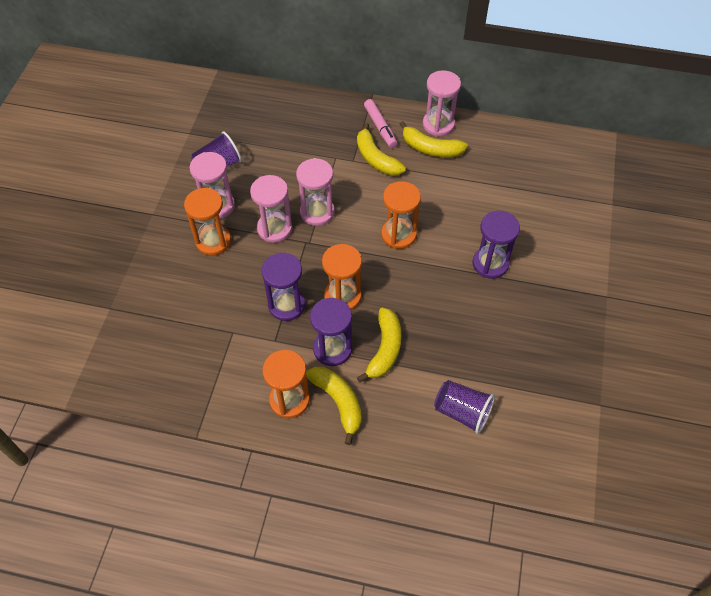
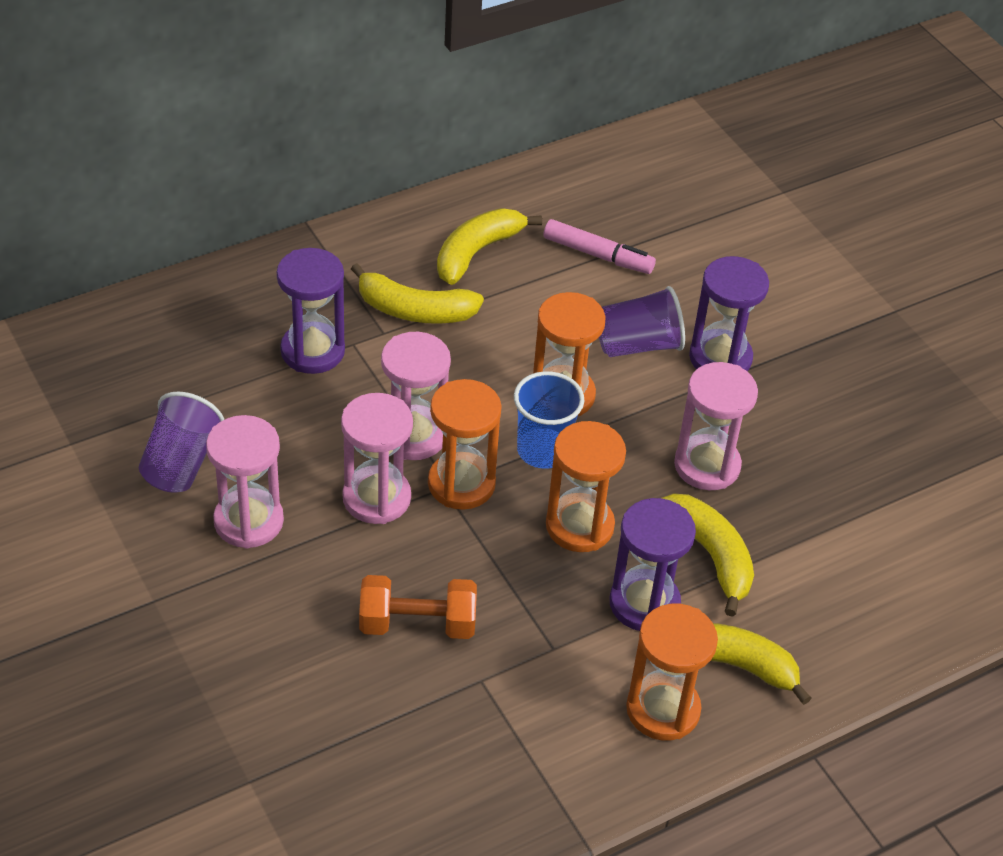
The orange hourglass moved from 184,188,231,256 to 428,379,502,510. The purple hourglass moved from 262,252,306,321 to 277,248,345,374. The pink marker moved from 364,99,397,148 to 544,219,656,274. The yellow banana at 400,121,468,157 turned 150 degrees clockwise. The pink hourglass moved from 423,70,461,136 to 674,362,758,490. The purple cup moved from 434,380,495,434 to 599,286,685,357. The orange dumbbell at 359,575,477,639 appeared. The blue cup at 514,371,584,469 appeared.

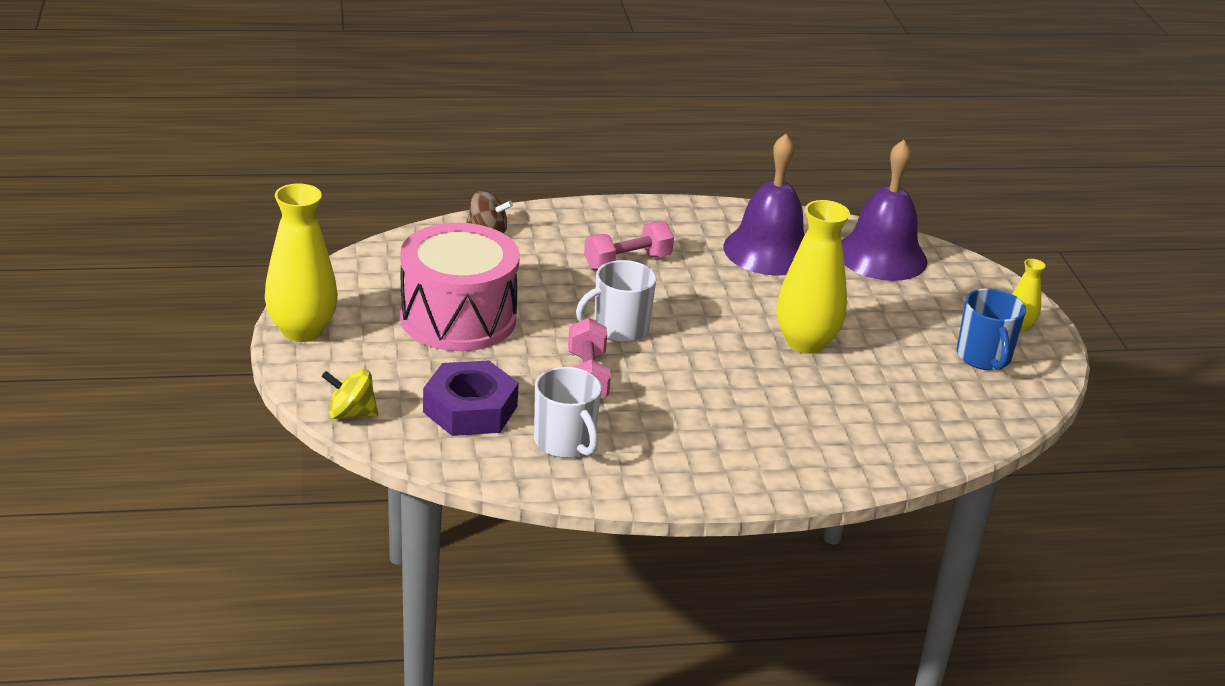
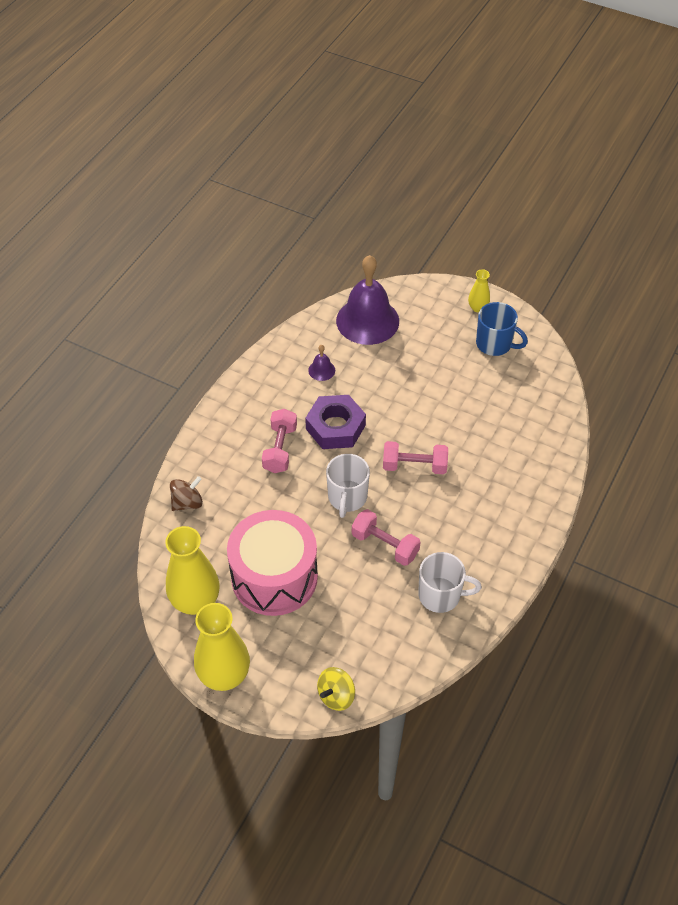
The purple nut moved from 423,360,519,436 to 305,395,366,449. The purple bell at 723,134,804,276 changed to 0.41 times the size. The yellow vase moved from 776,200,850,354 to 165,526,220,615. The pink dumbbell at 383,441,448,474 appeared.

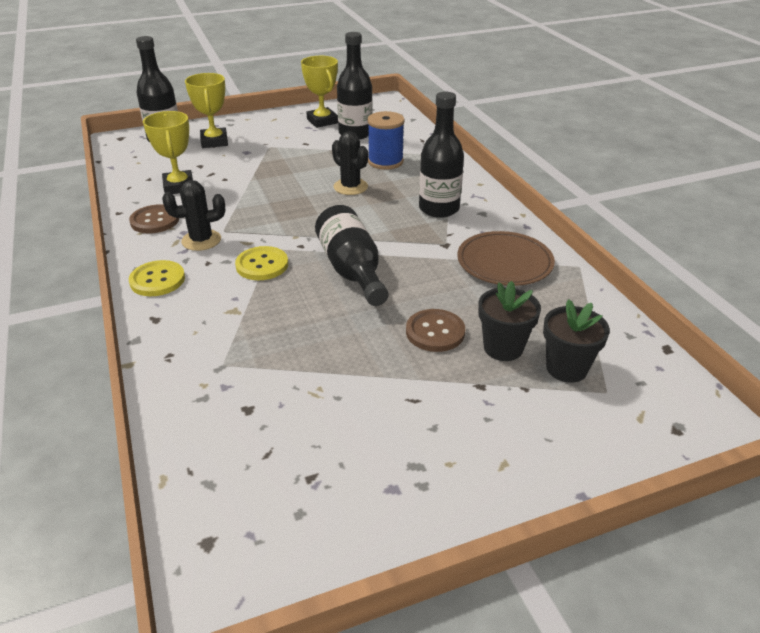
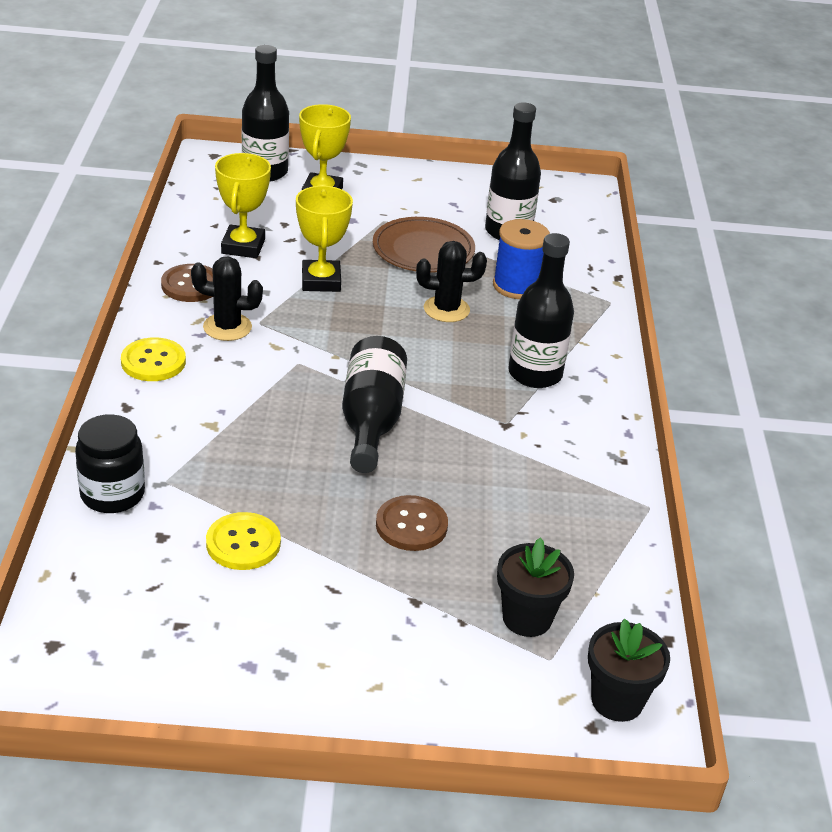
The yellow button moved from 235,246,288,280 to 206,512,281,570. The yellow trophy moved from 301,56,338,128 to 296,186,353,292. The black cactus at 332,131,368,195 turned 75 degrees counterclockwise. The brown plate moved from 457,231,555,286 to 373,217,475,273. The black flower pot moved from 478,281,541,361 to 588,619,670,722. The black jar at 75,414,145,513 appeared.

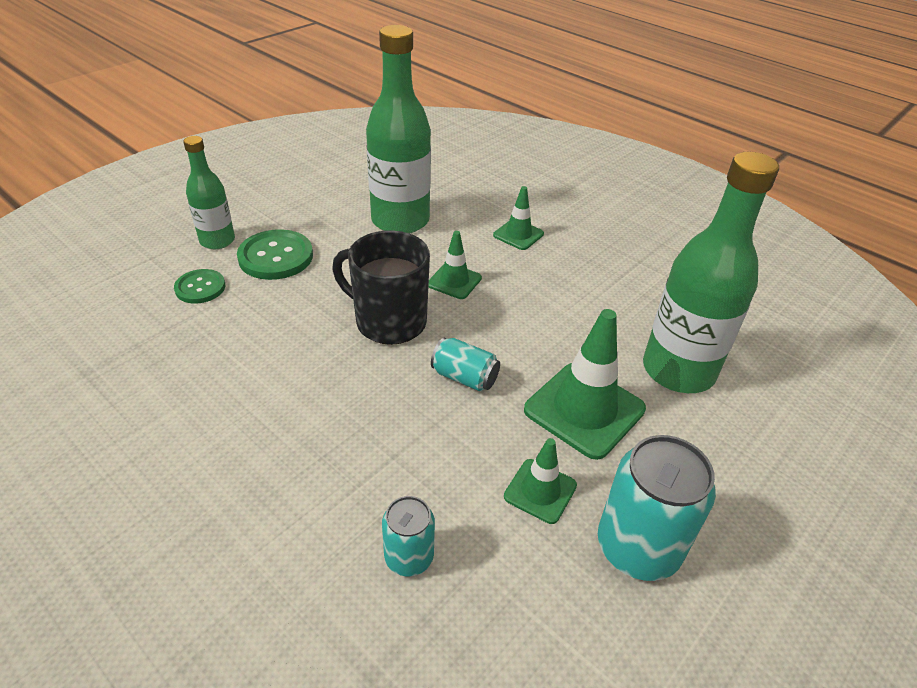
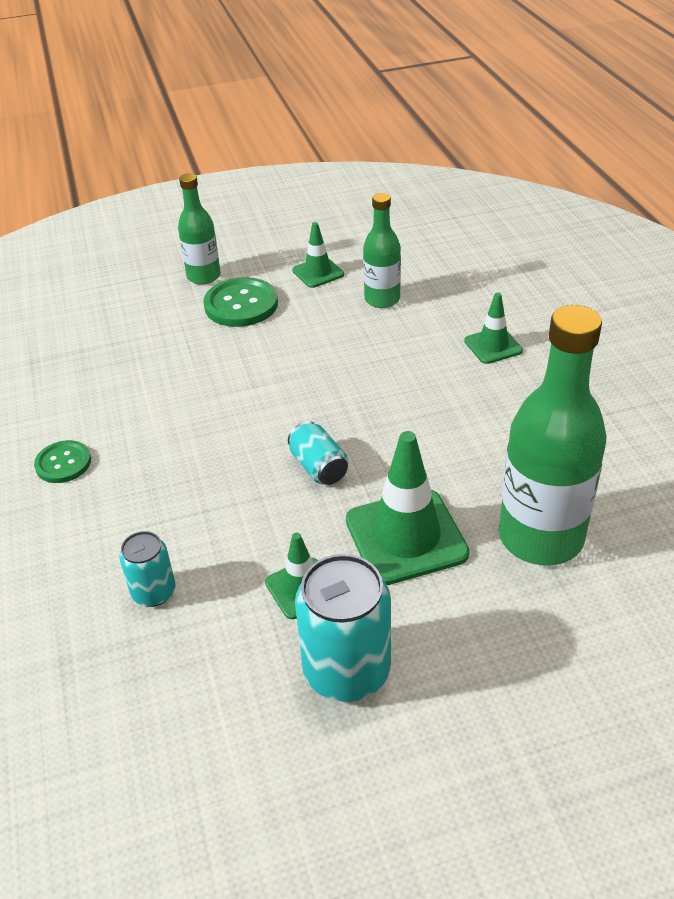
The green button moved from 174,269,225,304 to 34,440,91,483. The black mug at 332,230,430,345 disappeared. The green bottle at 366,25,431,233 changed to 0.56 times the size. The green traffic cone moved from 428,231,482,299 to 292,222,344,288.

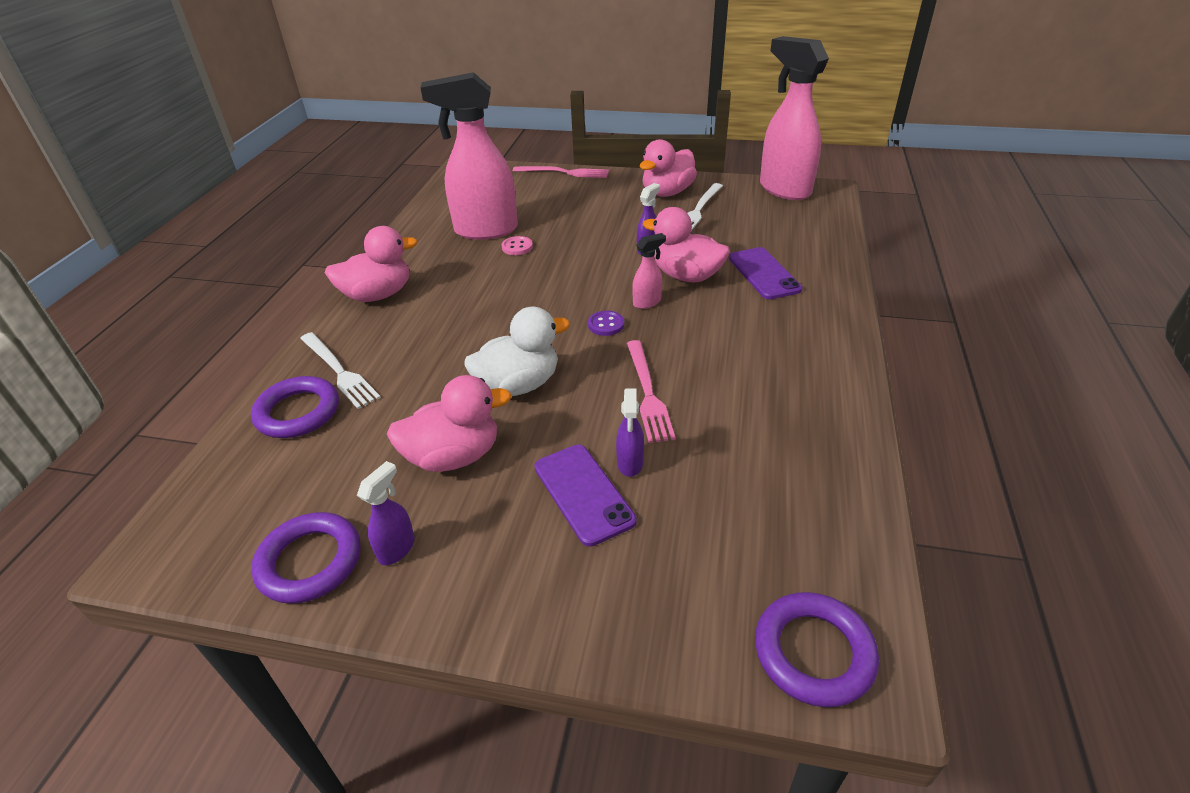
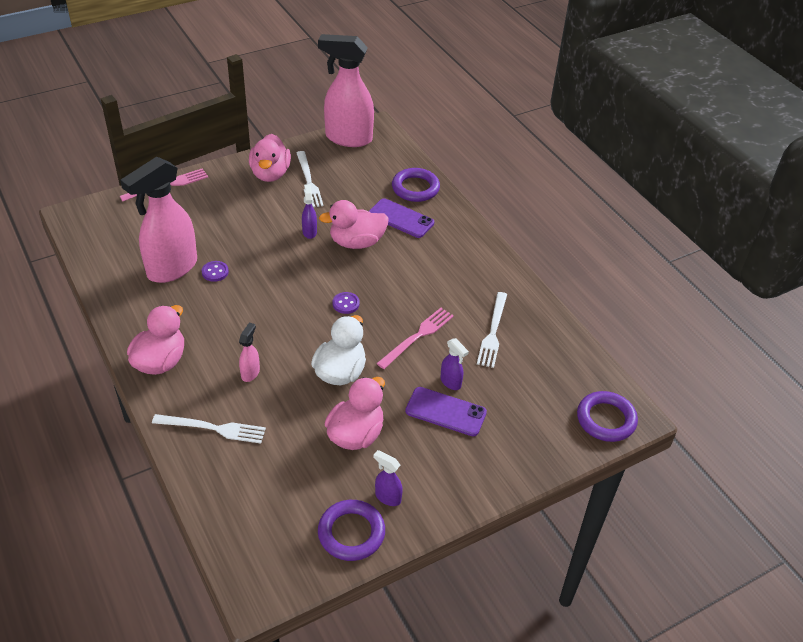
The purple ring moved from 251,376,339,438 to 392,168,440,202. The purple spray bottle at 357,461,415,565 turned 45 degrees counterclockwise. The pink button at 501,236,533,255 became the purple button at 202,261,229,282. The pink fork at 627,340,676,443 turned 90 degrees counterclockwise. The pink spray bottle moved from 632,233,666,309 to 239,323,260,382. The white fork at 477,292,507,368 appeared.

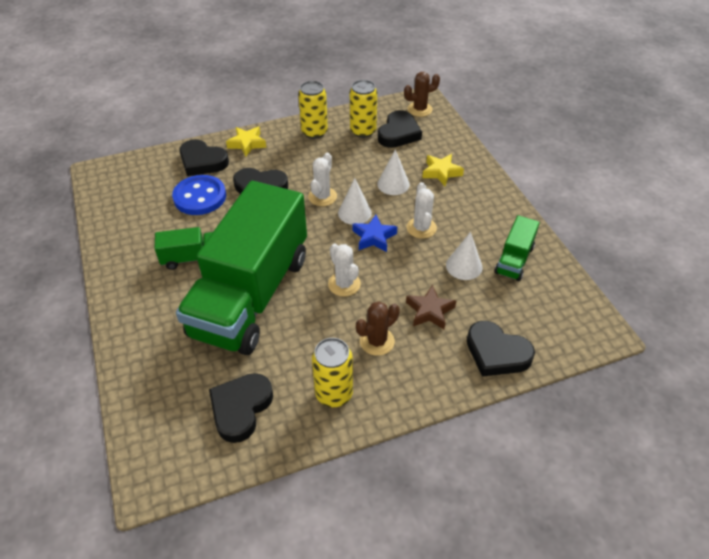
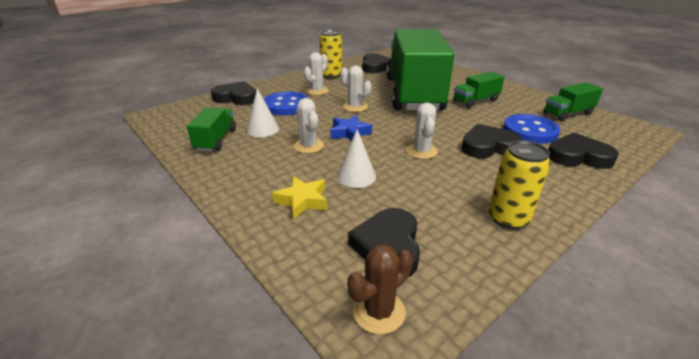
The yellow star at 226,127,266,157 disappeared. The white cone at 338,178,372,225 disappeared. The yellow can at 350,80,377,138 disappeared. The brown cactus at 356,301,400,356 became the white cactus at 304,52,329,95. The brown star at 406,285,456,330 was replaced by the blue button at 264,91,308,115. The green truck at 544,82,603,121 appeared.

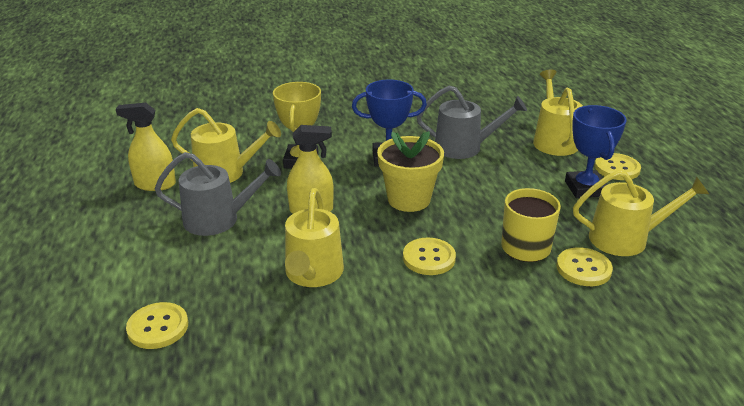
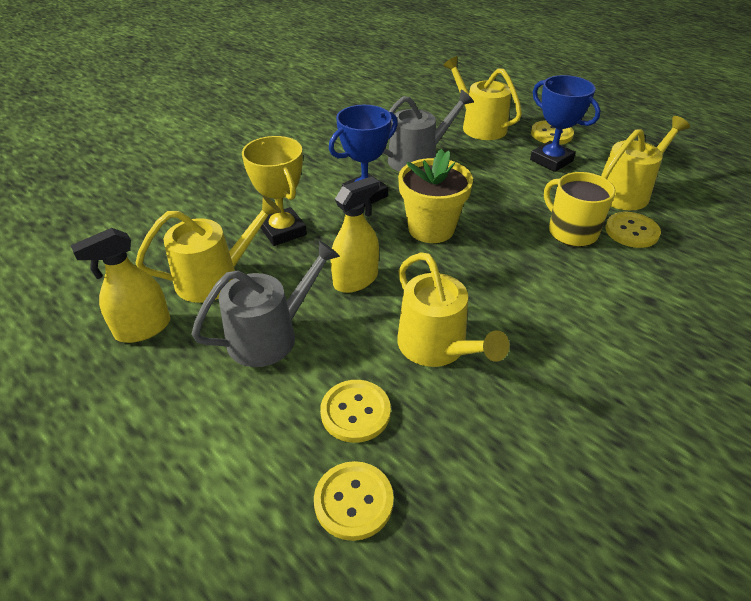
The yellow button moved from 403,238,456,275 to 320,380,391,443.

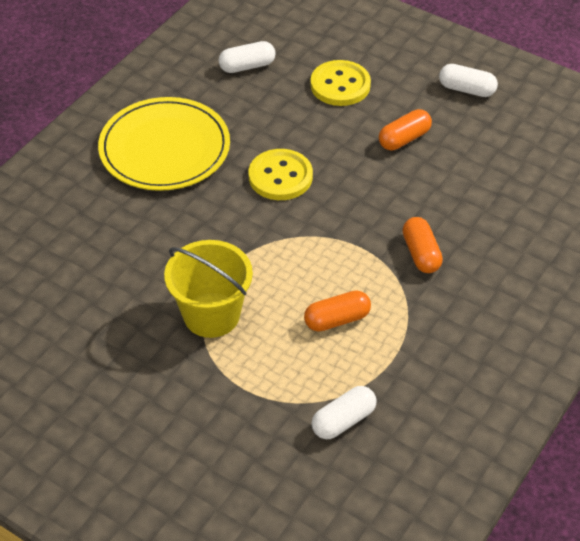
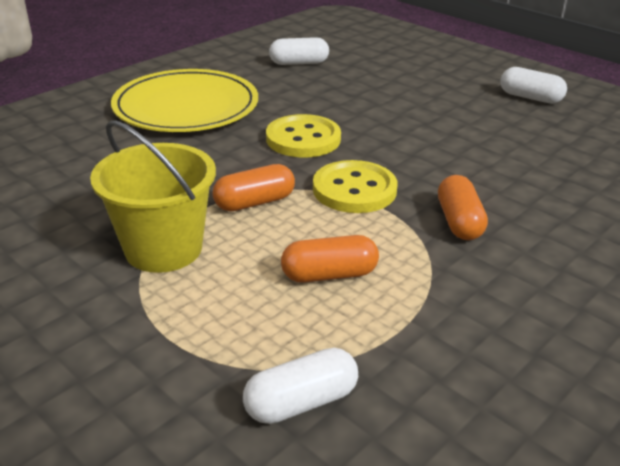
The yellow button moved from 310,60,371,106 to 313,160,397,213. The orange capsule moved from 379,109,432,150 to 213,164,295,211.

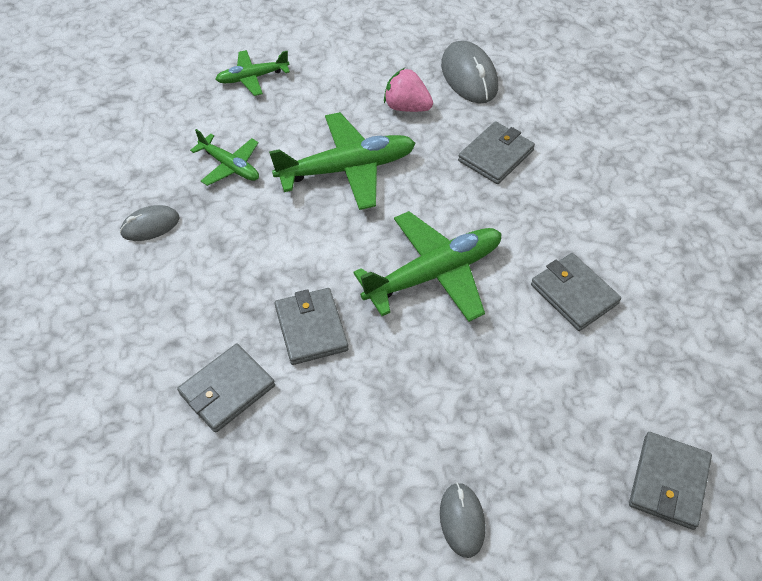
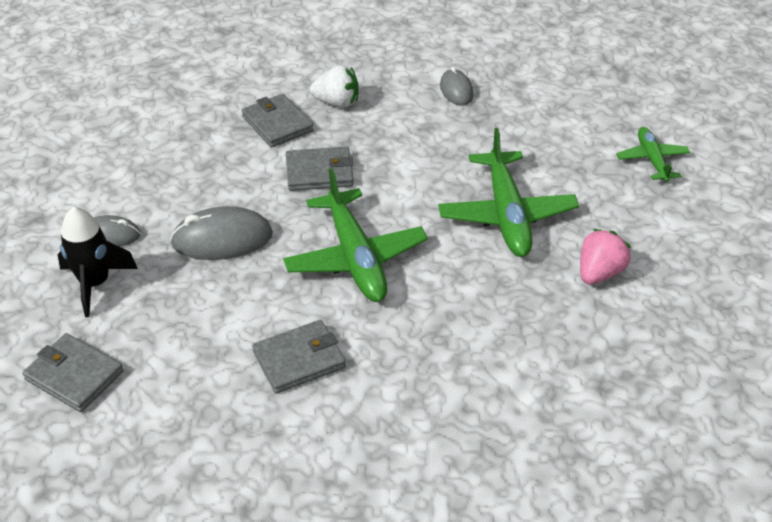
The green plane at 190,129,259,186 disappeared. The grey mouse moved from 441,41,498,104 to 170,206,273,260. The grey wallet at 458,121,535,184 disappeared. The black rocket at 58,207,138,317 appeared. The white strawberry at 310,65,358,108 appeared.

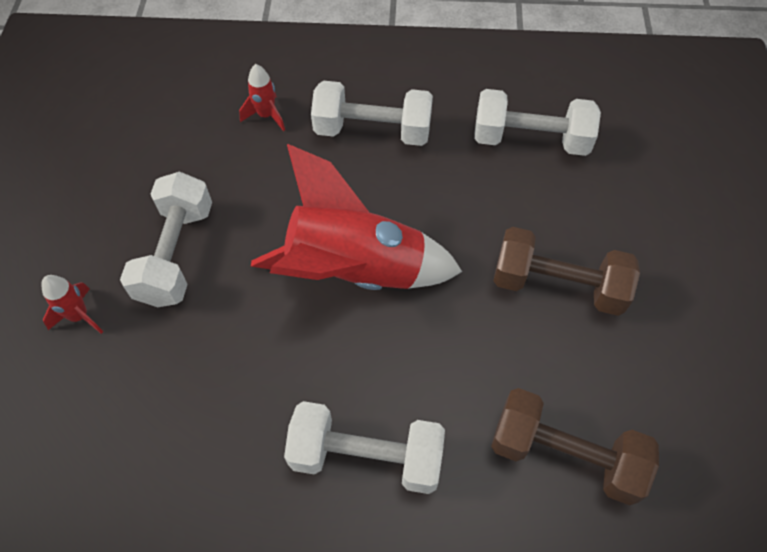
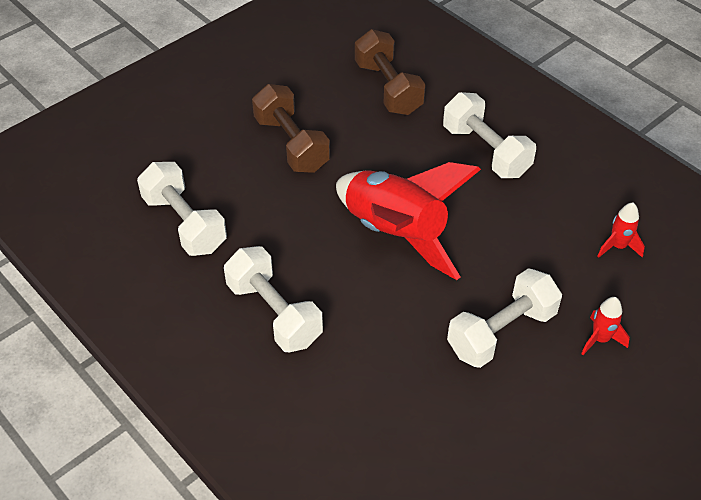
The red rocket moved from 239,64,285,131 to 598,202,645,258.

